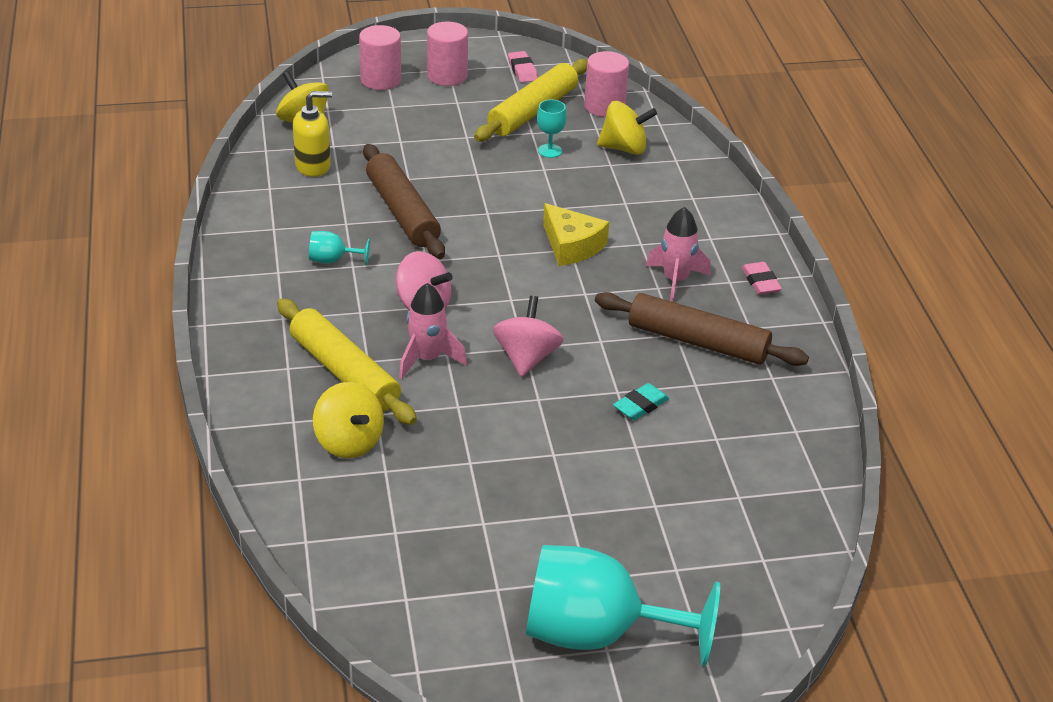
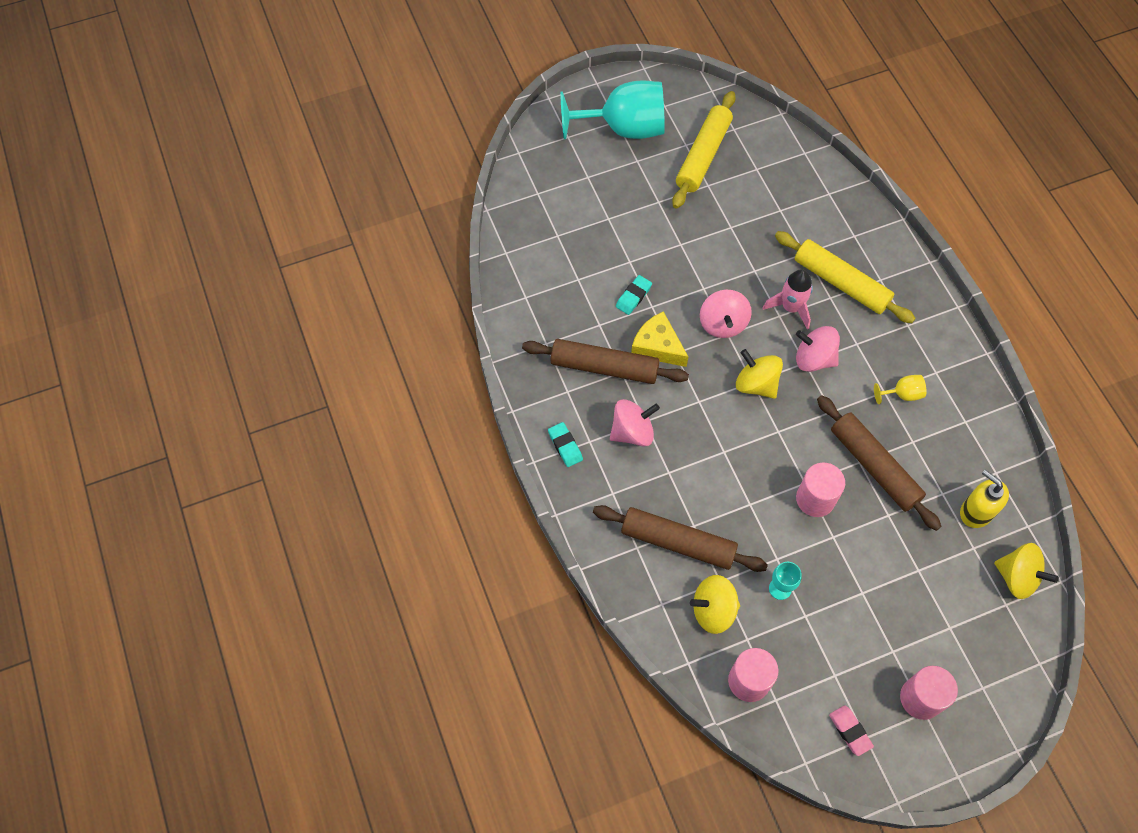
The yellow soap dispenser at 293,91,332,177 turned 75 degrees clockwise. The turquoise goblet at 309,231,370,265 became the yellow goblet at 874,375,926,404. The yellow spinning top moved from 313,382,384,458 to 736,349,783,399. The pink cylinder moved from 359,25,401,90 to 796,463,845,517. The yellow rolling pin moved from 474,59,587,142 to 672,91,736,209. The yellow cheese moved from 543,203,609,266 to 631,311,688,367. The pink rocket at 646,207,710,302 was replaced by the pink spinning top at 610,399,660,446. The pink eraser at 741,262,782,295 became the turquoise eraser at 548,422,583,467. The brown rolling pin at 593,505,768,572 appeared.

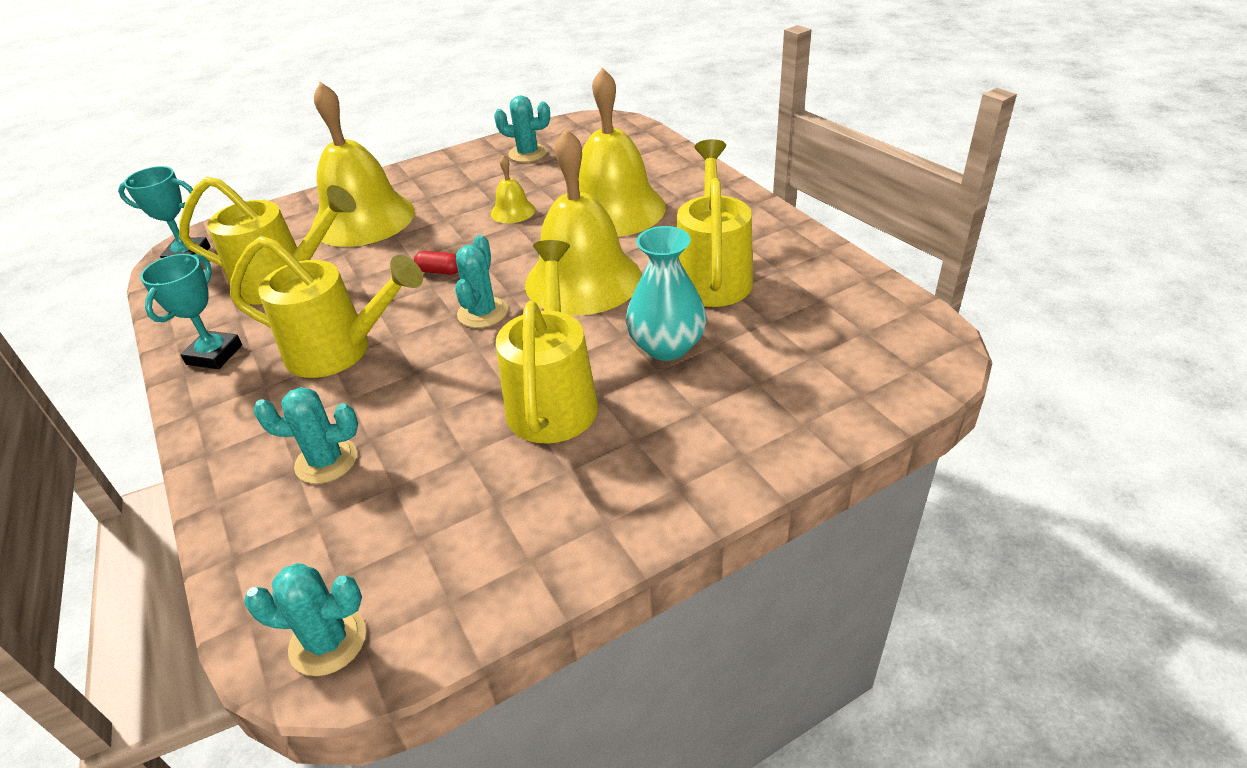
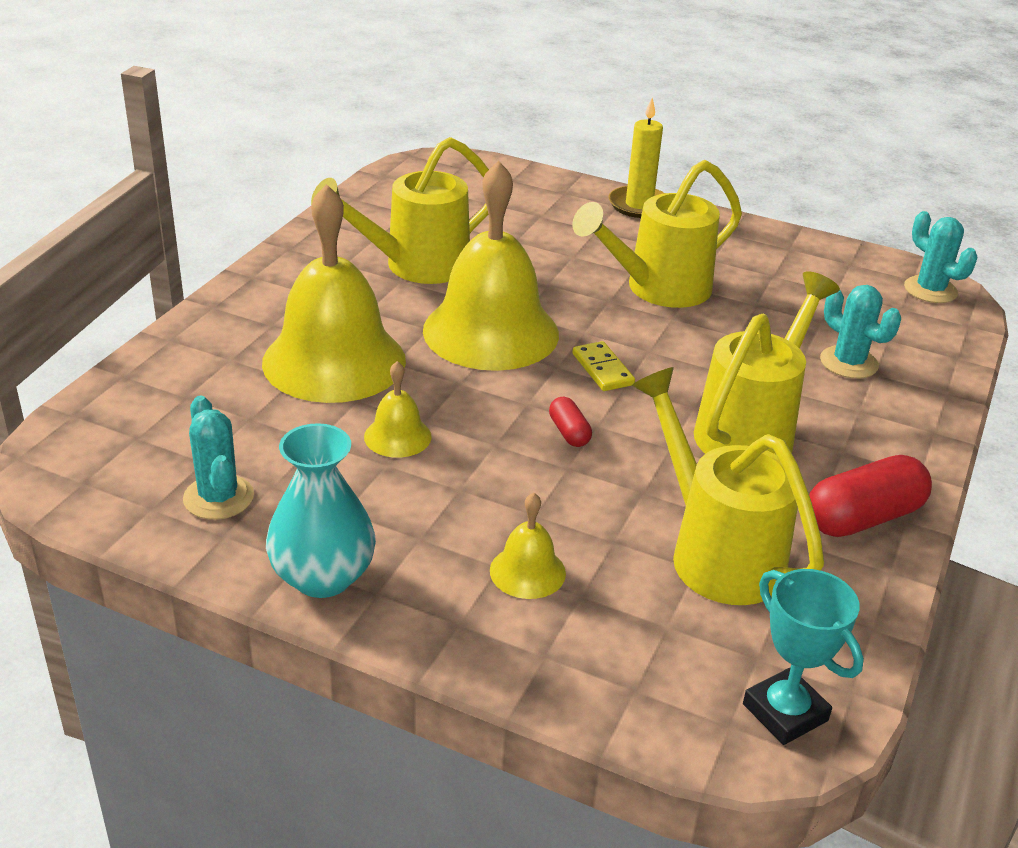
The turquoise trophy at 140,254,242,369 was replaced by the red capsule at 809,455,932,537. The yellow watering can at 230,236,423,378 turned 60 degrees clockwise. The yellow bell at 311,82,415,247 changed to 0.44 times the size. The turquoise cactus at 455,235,508,328 was replaced by the yellow domino at 572,341,635,391. The turquoise vase moved from 626,226,707,361 to 266,423,376,598. The yellow candle at 609,98,664,218 appeared.

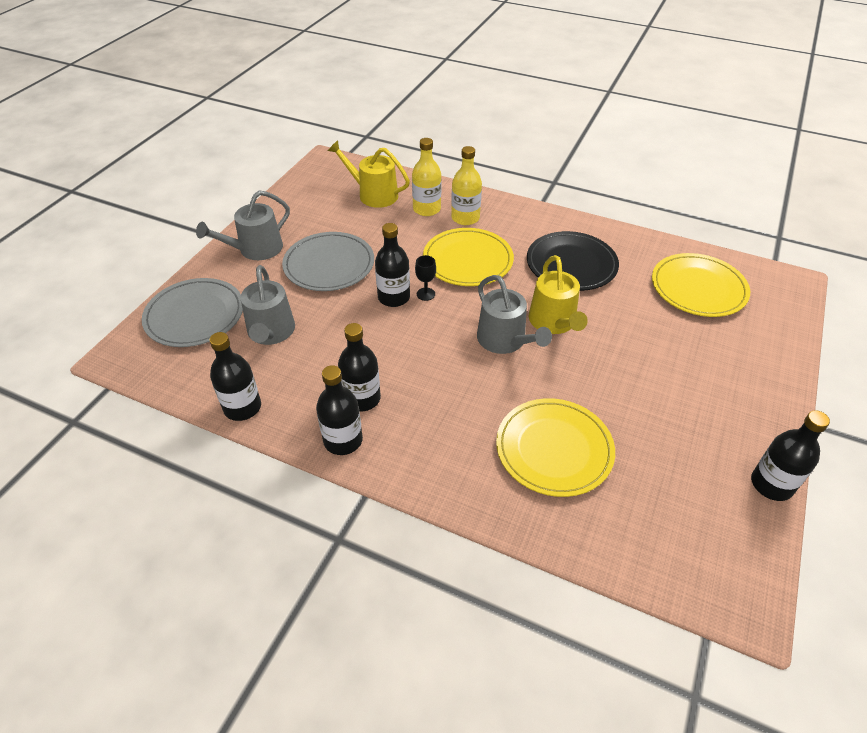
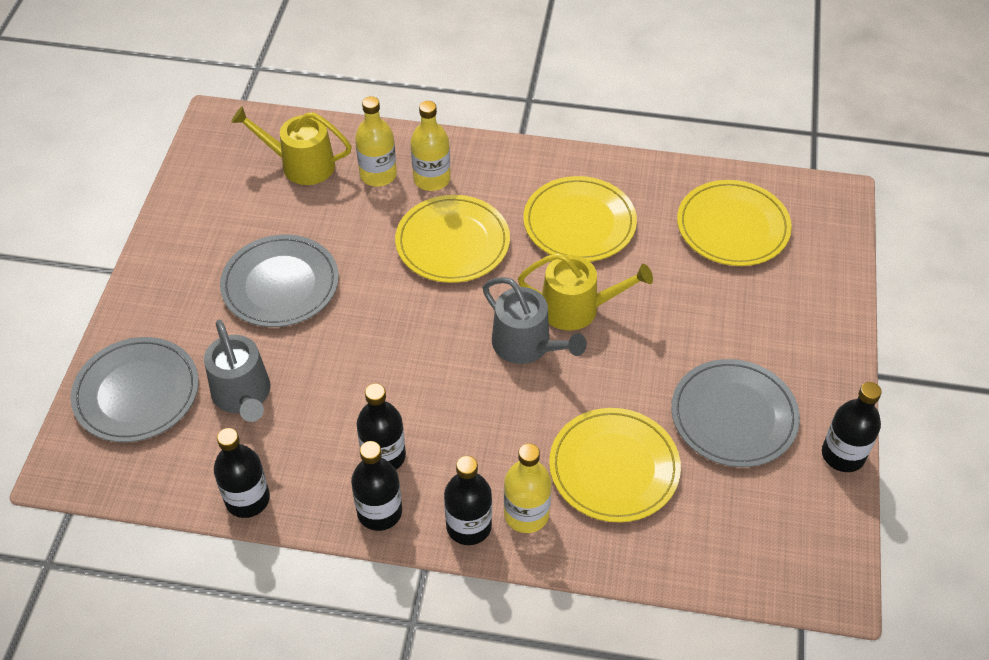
The grey watering can at 196,191,290,260 disappeared. The black bottle moved from 375,223,410,307 to 444,456,492,545. The black goblet at 415,255,436,301 disappeared. The black plate at 527,231,619,291 became the yellow plate at 523,176,637,262. The yellow watering can at 529,255,588,334 turned 60 degrees counterclockwise. The yellow bottle at 504,443,552,533 appeared. The grey plate at 671,359,800,467 appeared.

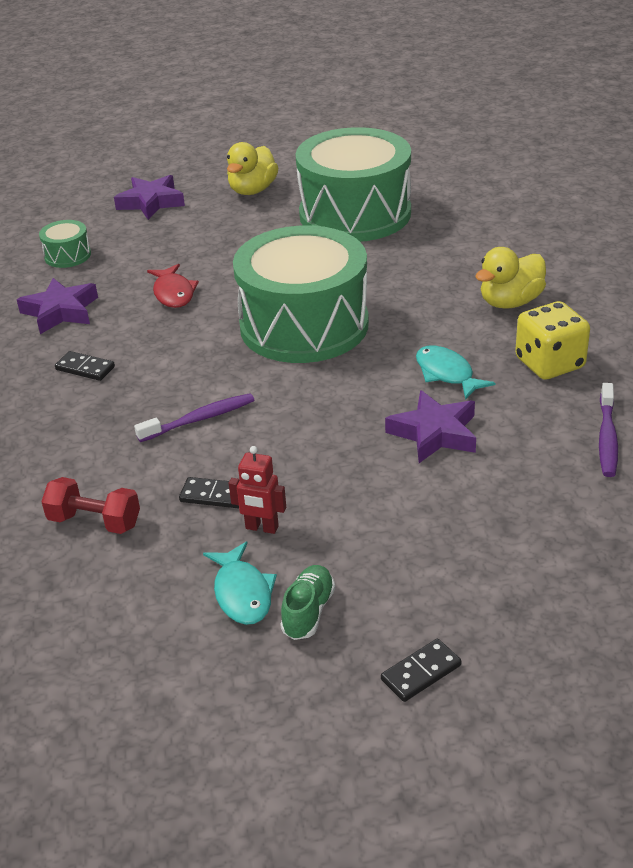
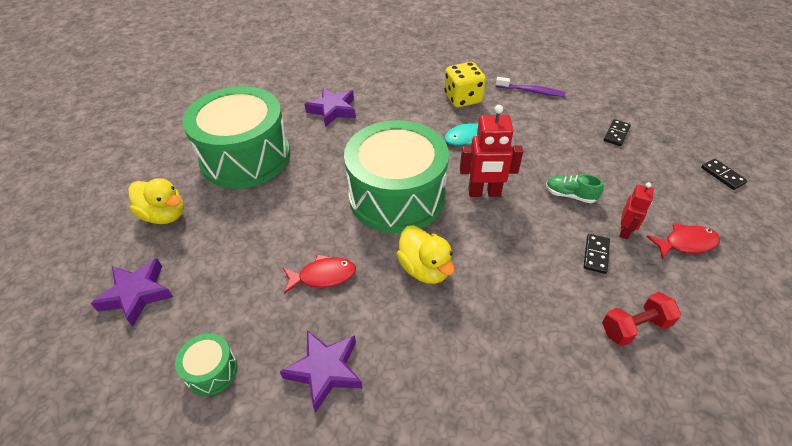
The red dumbbell at 41,477,140,534 turned 45 degrees clockwise. The black domino moved from 55,351,115,381 to 604,119,631,146. The purple toothbrush at 134,393,254,442 disappeared. The turquoise fish at 203,541,277,625 became the red fish at 646,223,720,259. The green shoe moved from 280,565,335,640 to 546,174,604,203. The purple star moved from 385,390,476,463 to 305,87,356,127. The yellow duck moved from 475,247,546,309 to 396,225,455,284. The red robot at 460,105,523,197 appeared.

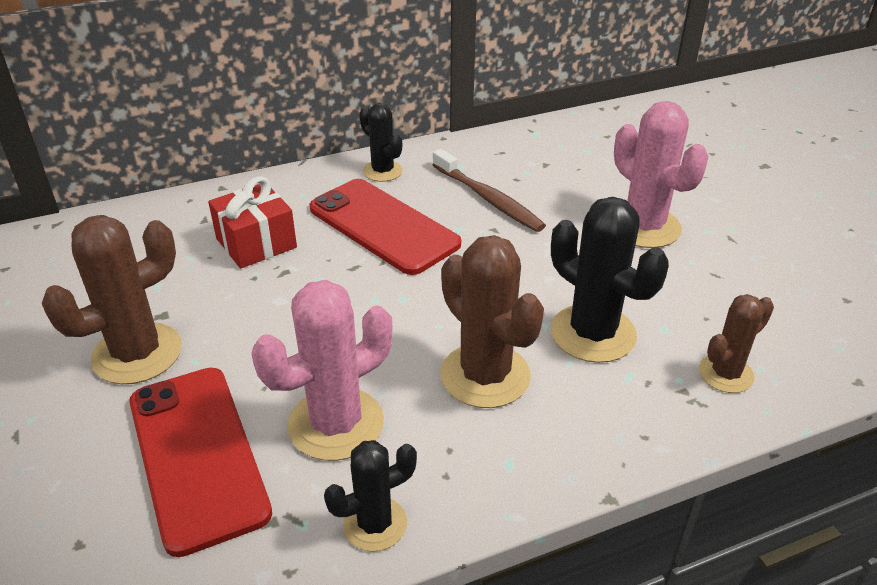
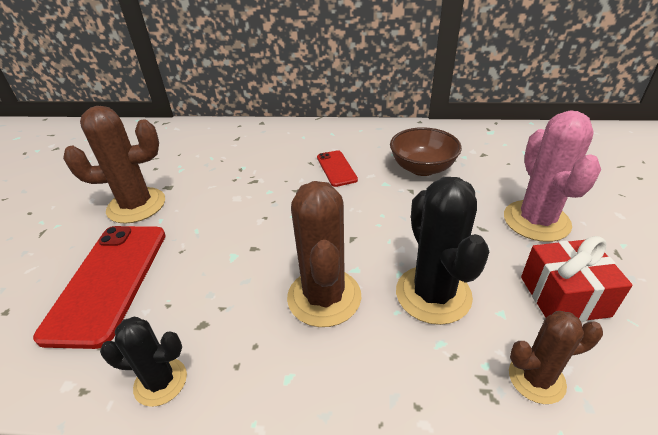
The red gift moved from 208,176,297,268 to 521,236,633,322. The pink cactus at 252,280,392,461 disappeared. The red phone at 310,179,461,275 changed to 0.51 times the size. The black cactus at 359,103,403,182 disappeared. The brown toothbrush at 433,149,546,232 was replaced by the brown bowl at 390,127,462,176.

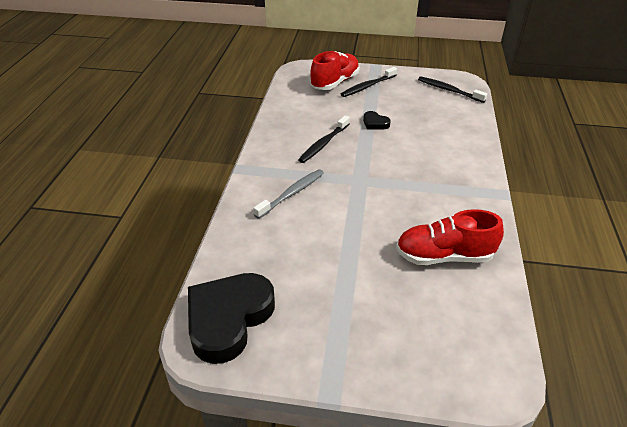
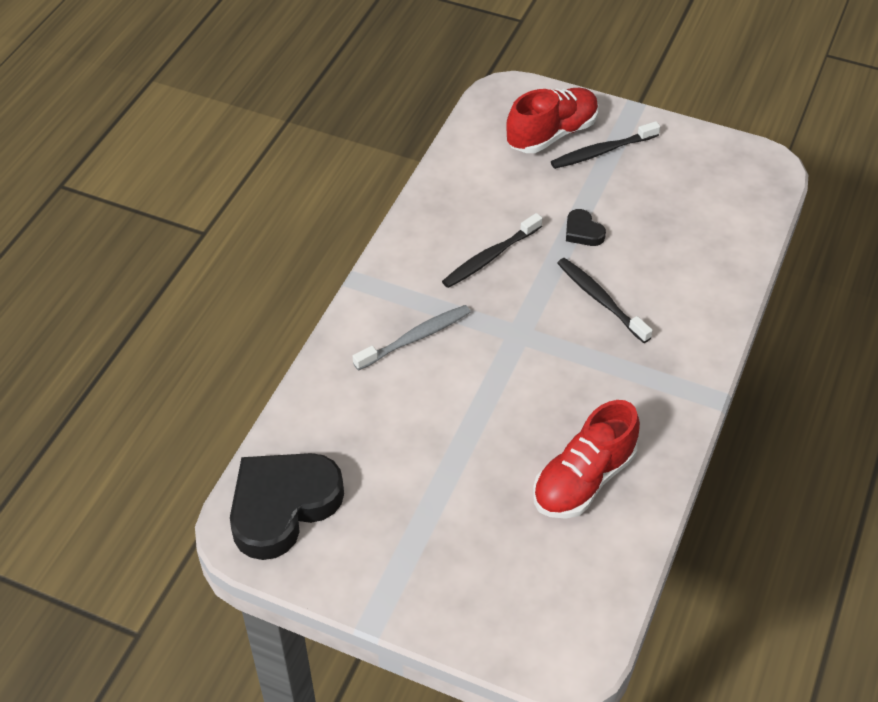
The red shoe at 396,209,504,265 turned 60 degrees counterclockwise. The black toothbrush moved from 418,76,487,103 to 557,258,653,343.

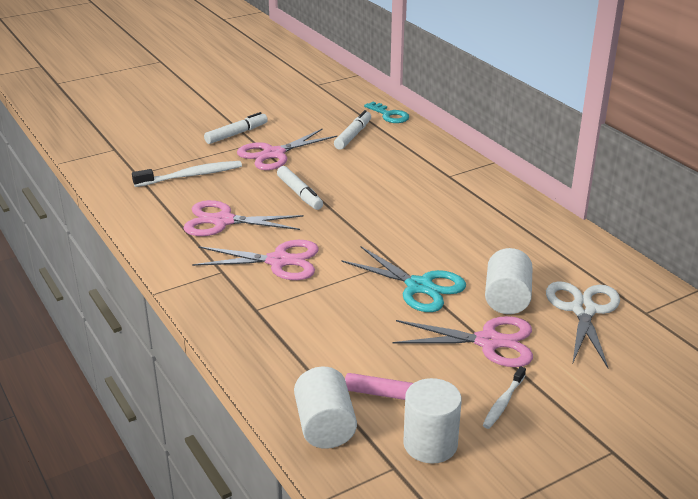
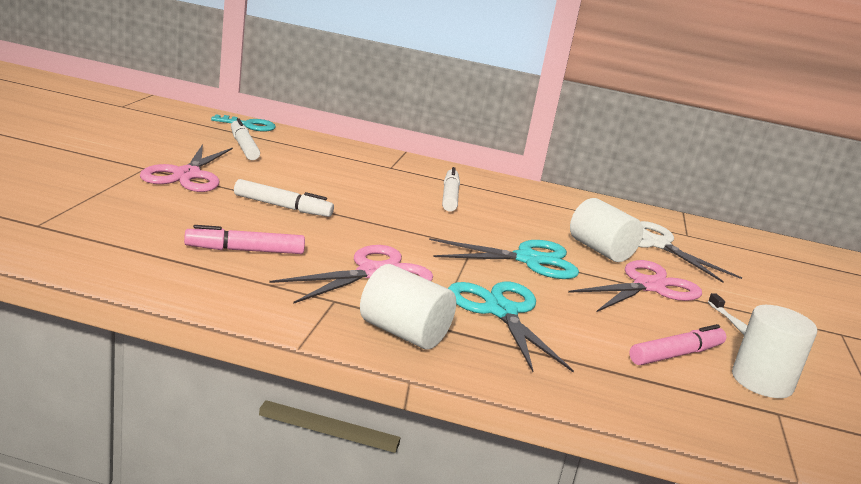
The white toothbrush at 132,161,242,187 disappeared. The pink scissors at 183,200,304,236 was replaced by the pink marker at 184,225,305,254. The white marker moved from 204,112,268,144 to 442,167,460,212. The white cylinder moved from 294,367,357,449 to 360,264,456,350. The turquoise scissors at 448,282,574,373 appeared.

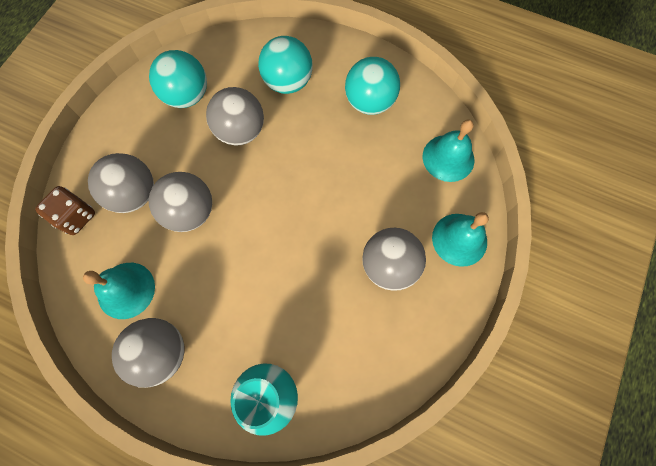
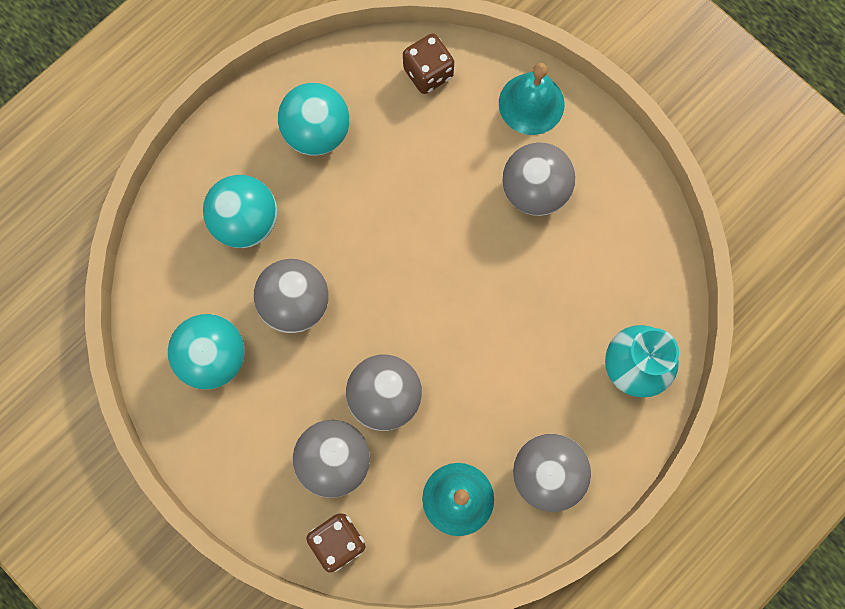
The turquoise bell at 423,120,474,182 was replaced by the brown dice at 403,33,454,94.

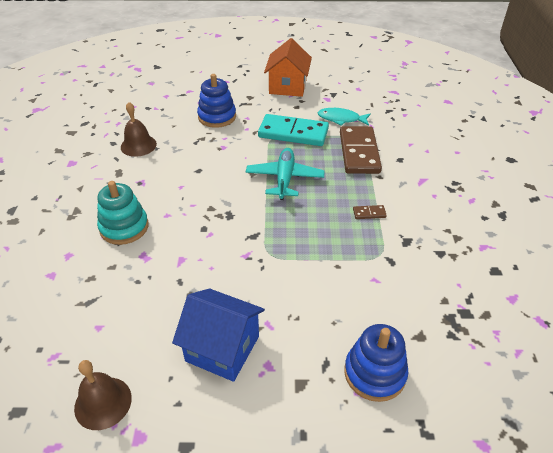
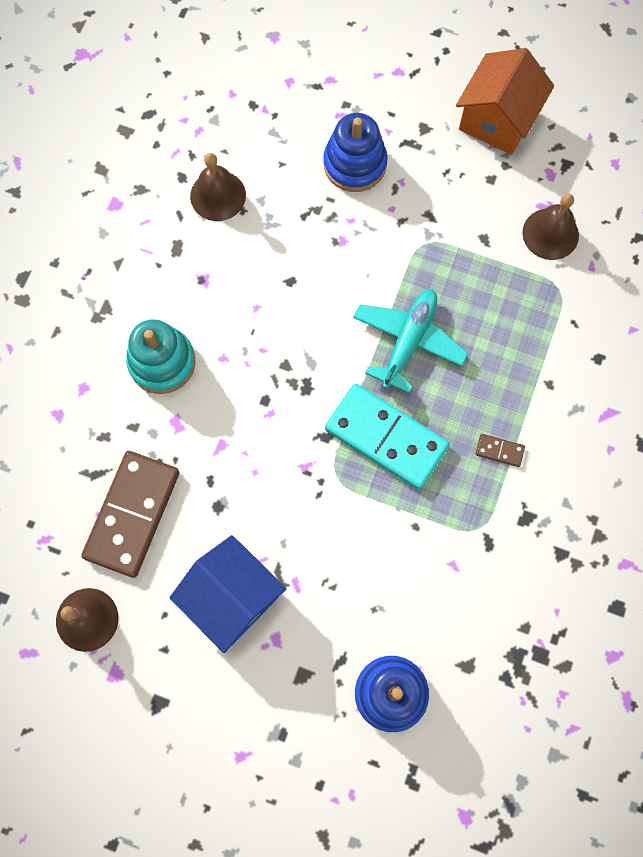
The turquoise domino moved from 258,114,329,146 to 325,384,450,490. The turquoise fish at 317,108,371,126 was replaced by the brown bell at 522,194,579,260. The brown domino moved from 340,126,382,174 to 81,451,179,578.

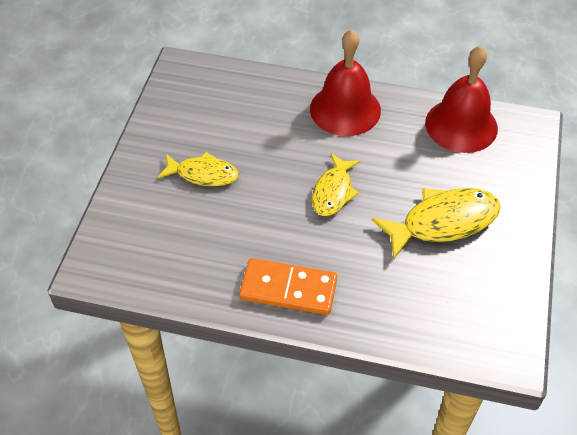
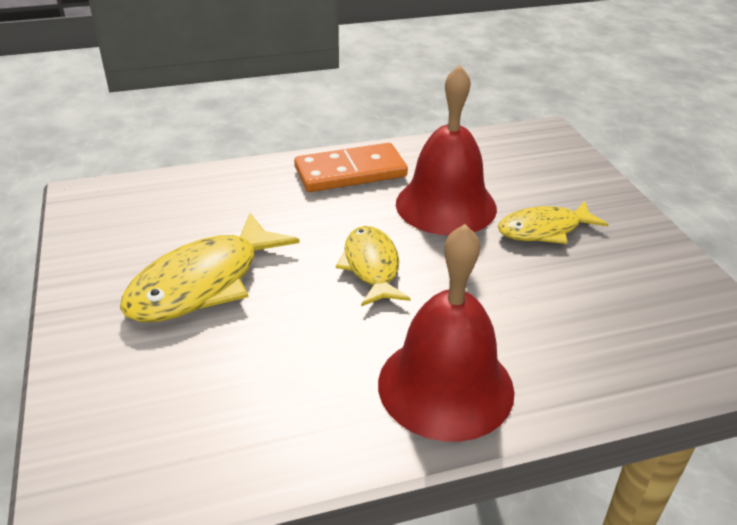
The red bell moved from 425,45,498,153 to 396,65,497,235.

